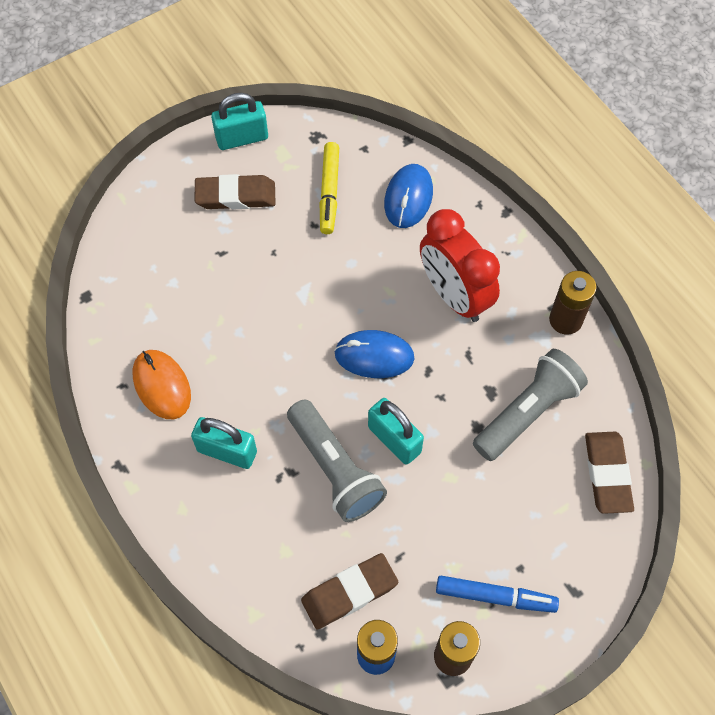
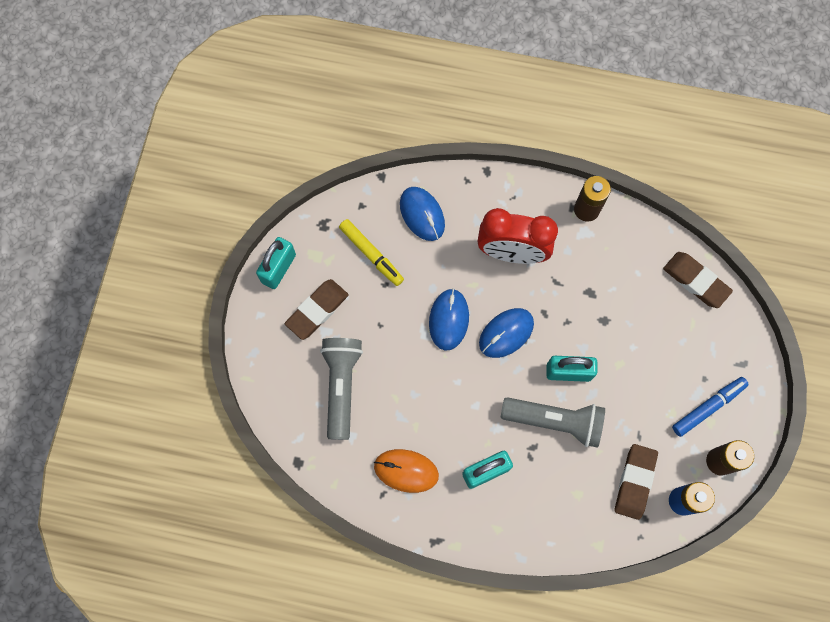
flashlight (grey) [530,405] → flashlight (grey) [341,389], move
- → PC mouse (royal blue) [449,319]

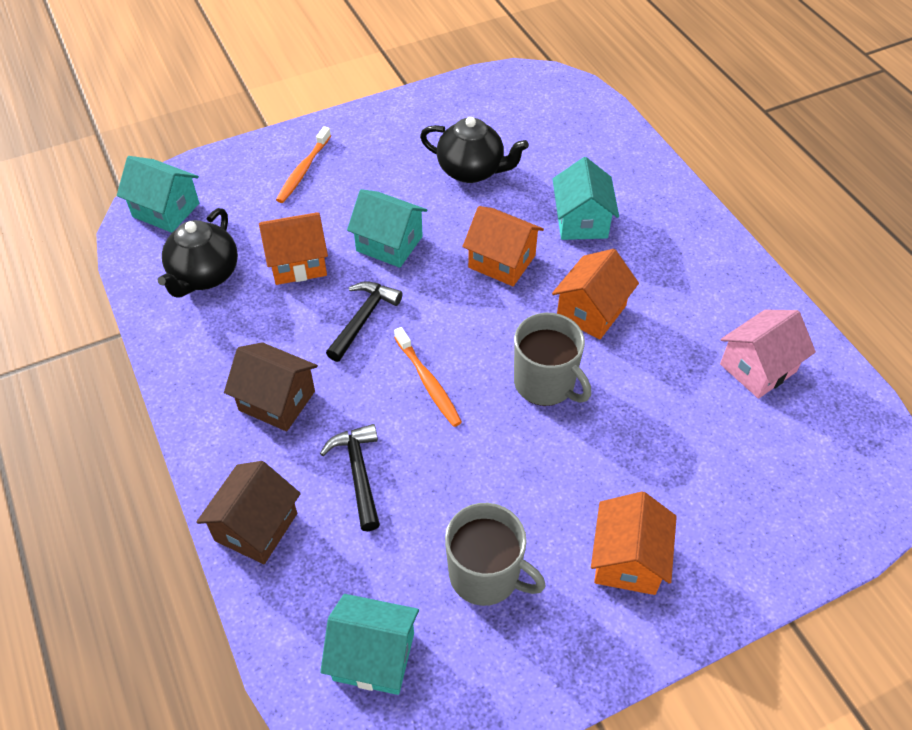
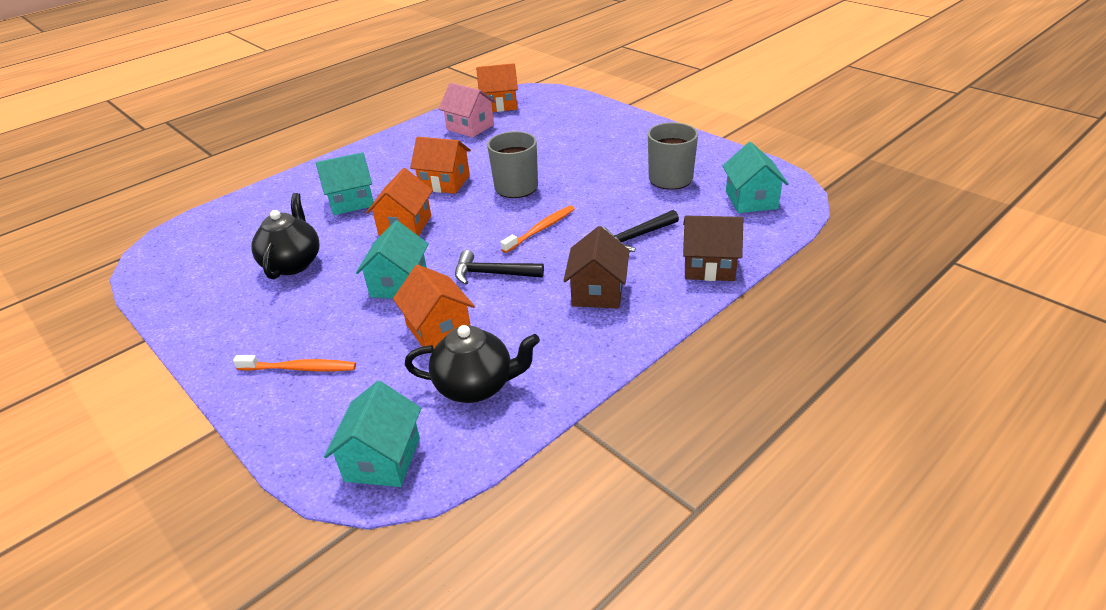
toy house (orange) [634,543] → toy house (orange) [497,87], move

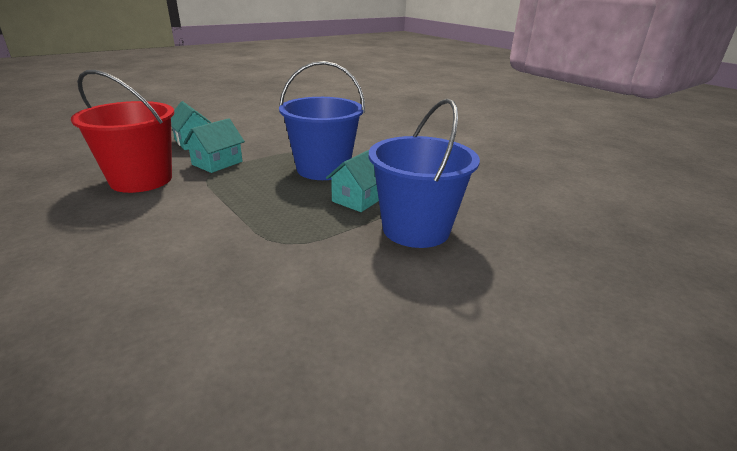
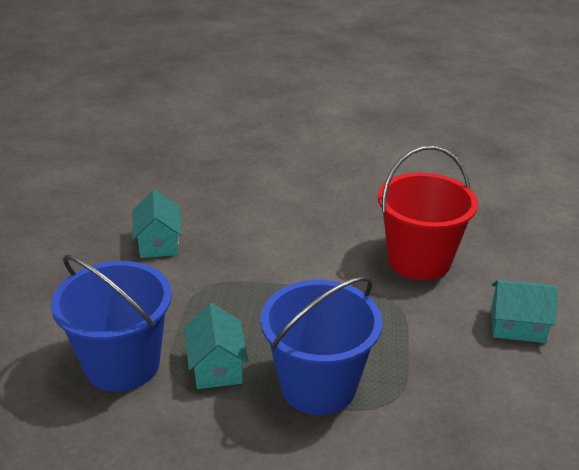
toy house (aqua) [214,145] → toy house (aqua) [157,224], move

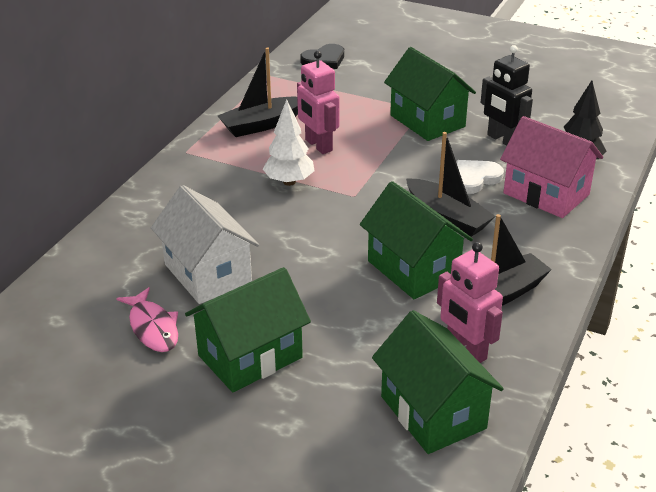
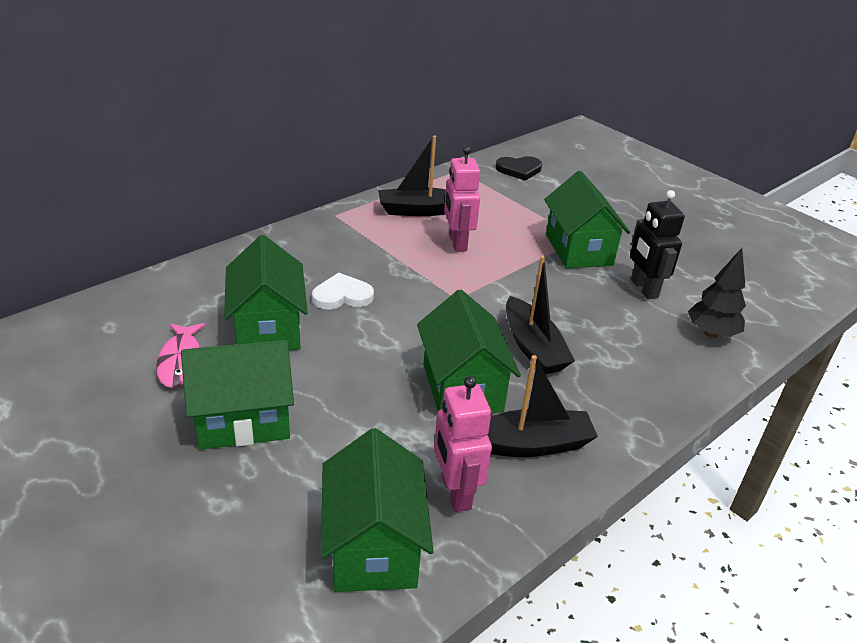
toy house (snow-white) [205,244] → toy house (leaf-green) [266,292]
heart shape (snow-white) [480,177] → heart shape (snow-white) [343,291], move
fir tree (snow-white) [288,142] → -
toy house (rosy) [551,167] → -

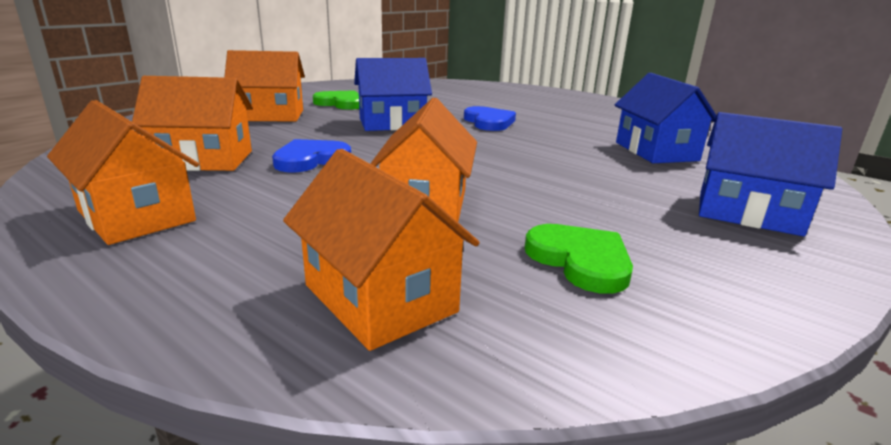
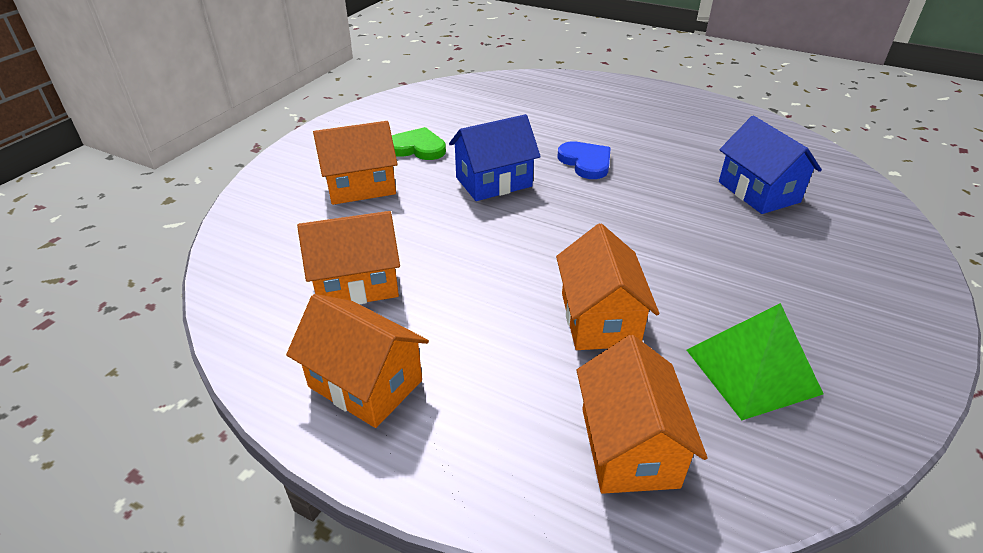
toy house (orange) [381,250] → toy house (orange) [642,414], 45 degrees clockwise
heart shape (leaf-green) [578,259] → solid pyramid (leaf-green) [755,361]
heart shape (royal blue) [311,155] → -
toy house (royal blue) [770,174] → -

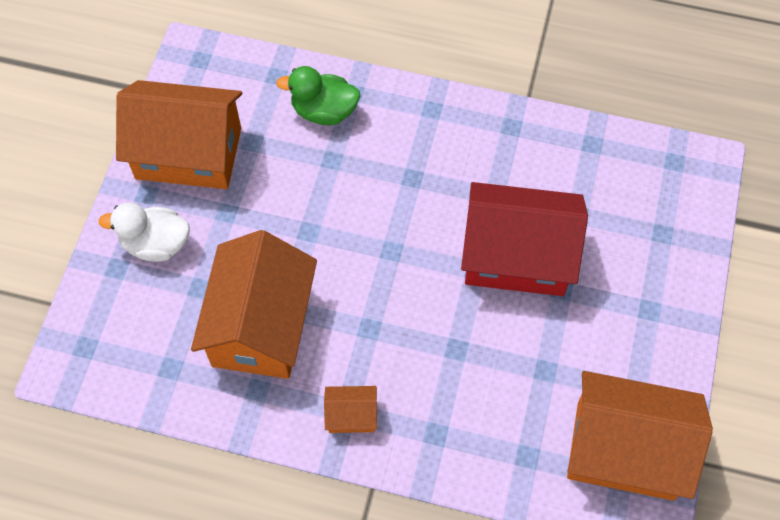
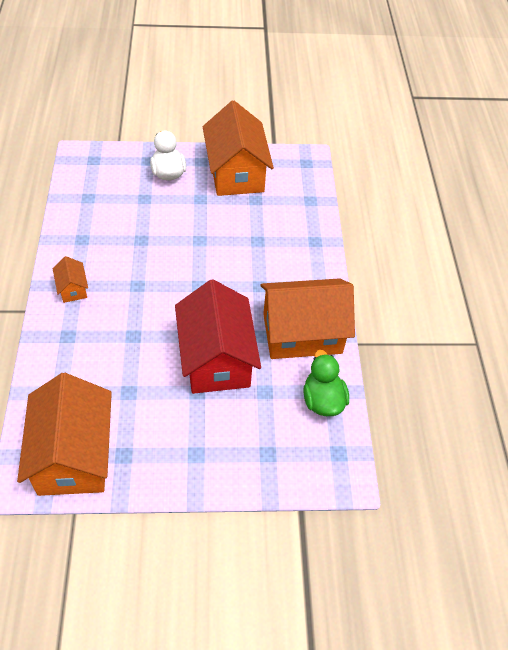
toy house (orange) [254,304] → toy house (orange) [308,318], move
rubber duck (leaf-green) [318,95] → rubber duck (leaf-green) [326,383], move

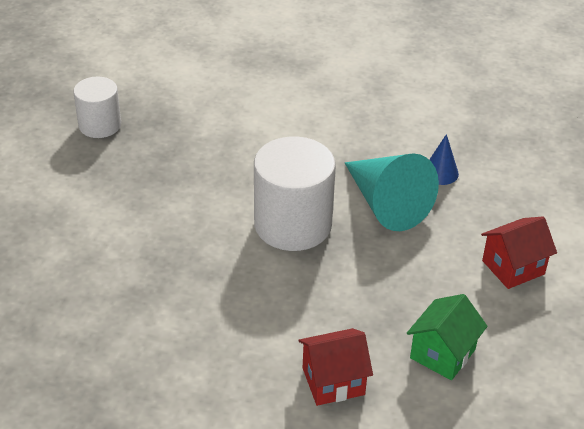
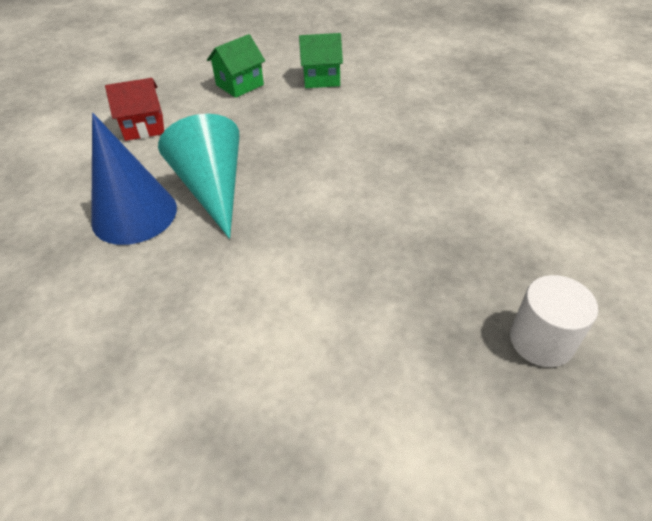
solid cone (royal blue) [444,159] → solid cone (royal blue) [134,179], x2.10
toy house (scarlet) [335,367] → toy house (leaf-green) [321,60]
cylinder shape (snow-white) [295,193] → -

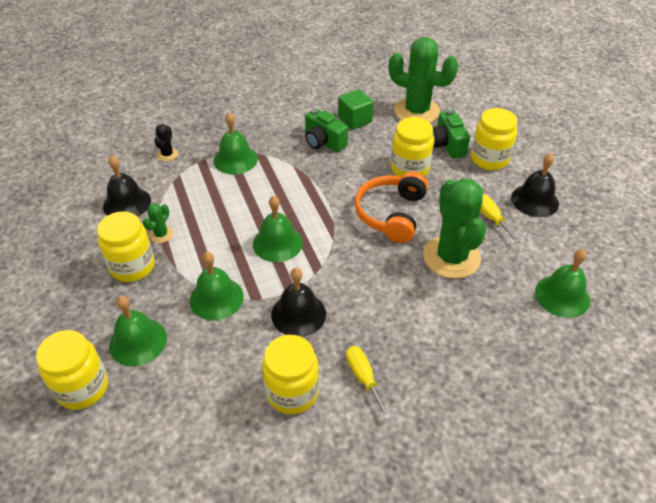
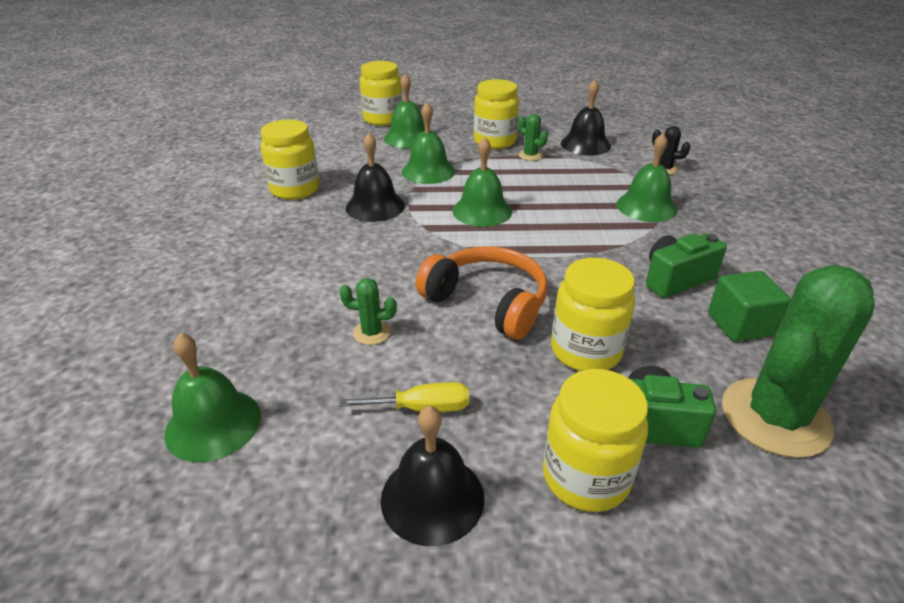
saguaro cactus (leaf-green) [454,228] → saguaro cactus (leaf-green) [368,311], x0.43
hand screwdriver (bright yellow) [368,382] → -

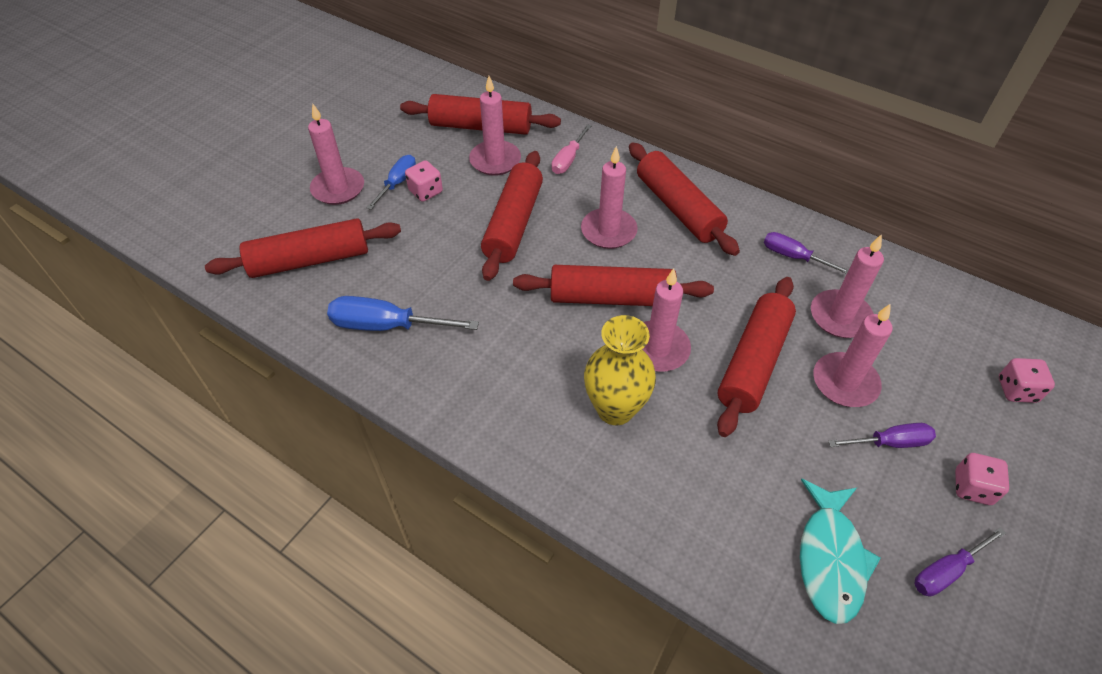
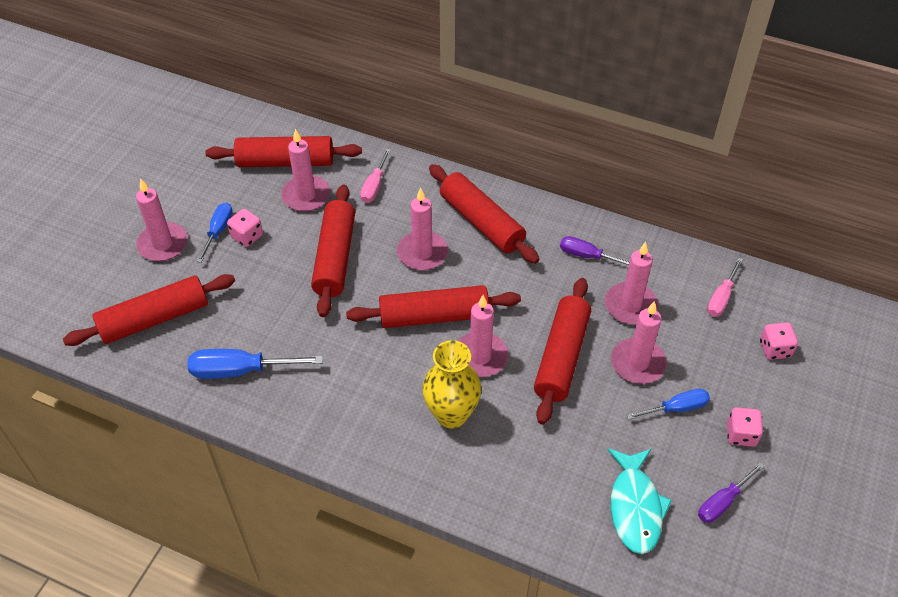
hand screwdriver (violet) [882,435] → hand screwdriver (royal blue) [668,404]
- → hand screwdriver (rosy) [725,287]

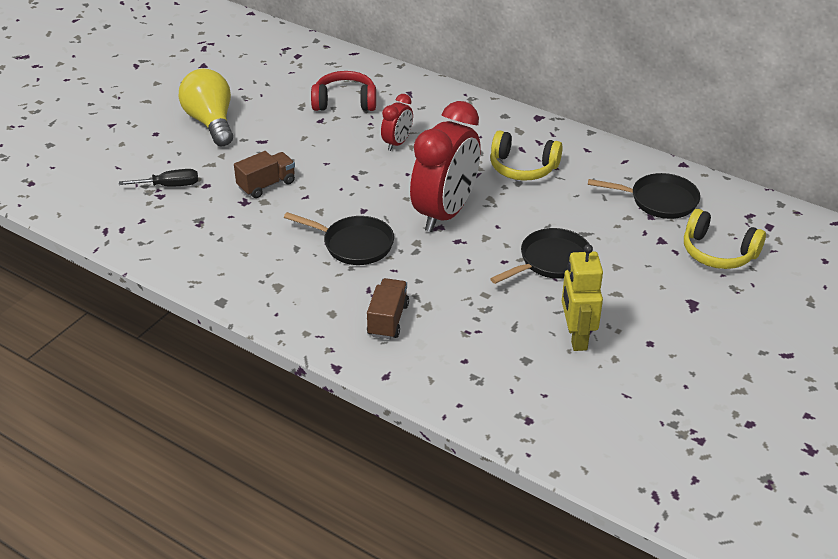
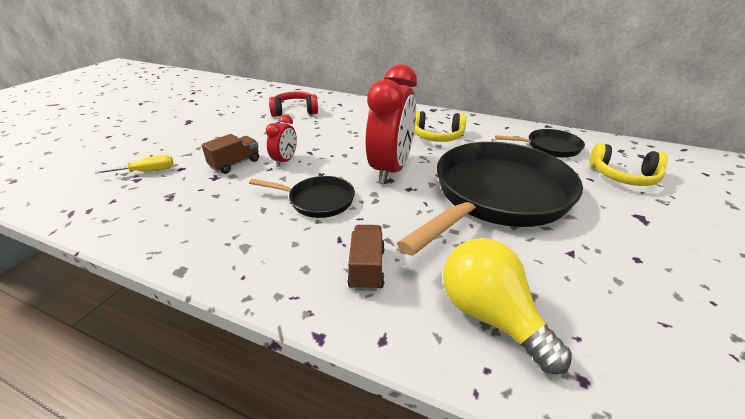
hand screwdriver (black) [158,178] → hand screwdriver (bright yellow) [134,164]
clock (scarlet) [397,122] → clock (scarlet) [281,141], move
skillet (black) [539,256] → skillet (black) [490,199], x2.16
bulb (bright yellow) [206,107] → bulb (bright yellow) [507,306], move
robot (bright yellow) [582,297] → -

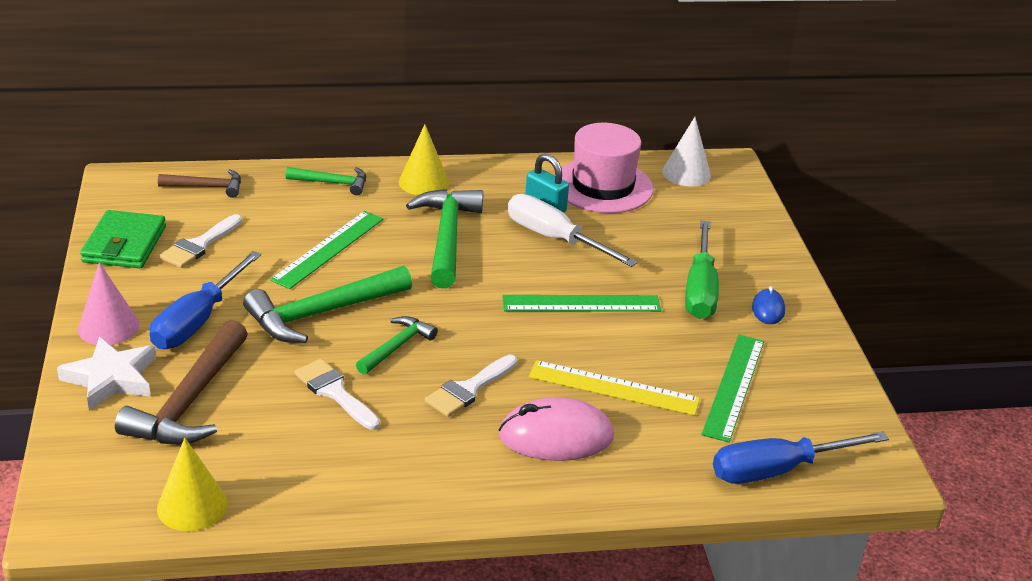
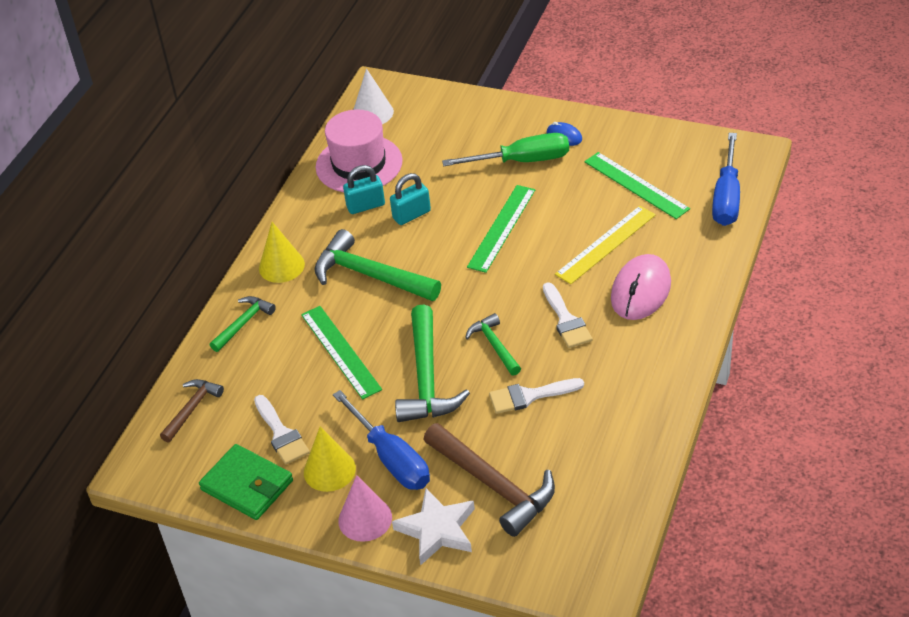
solid cone (bright yellow) [192,484] → solid cone (bright yellow) [330,459], move
hand screwdriver (snow-white) [573,230] → lock (aqua) [410,199]
hand screwdriver (leaf-green) [702,269] → hand screwdriver (leaf-green) [505,149], 45 degrees counterclockwise

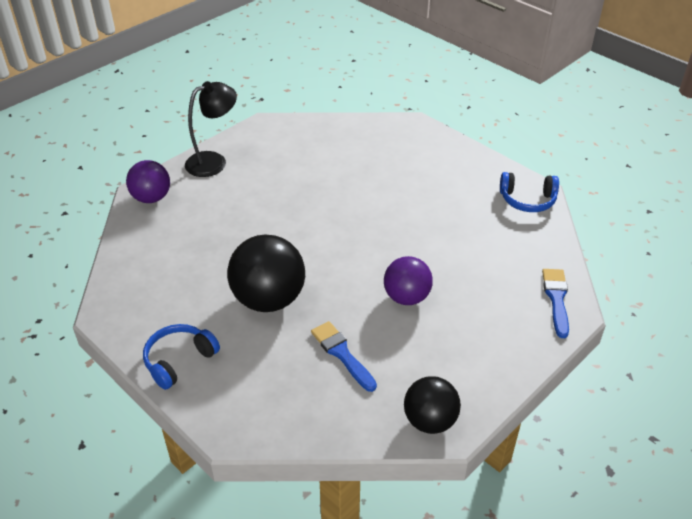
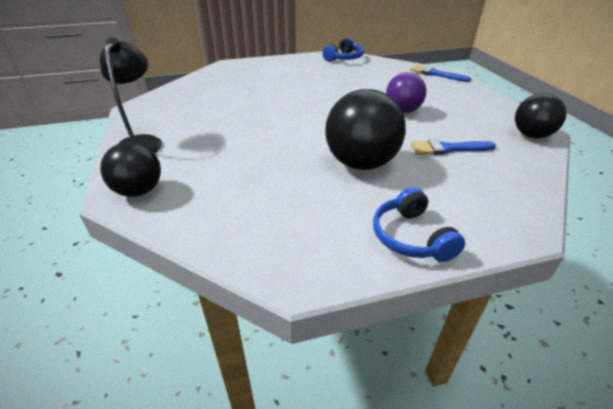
play ball (violet) [148,181] → play ball (black) [130,169]

